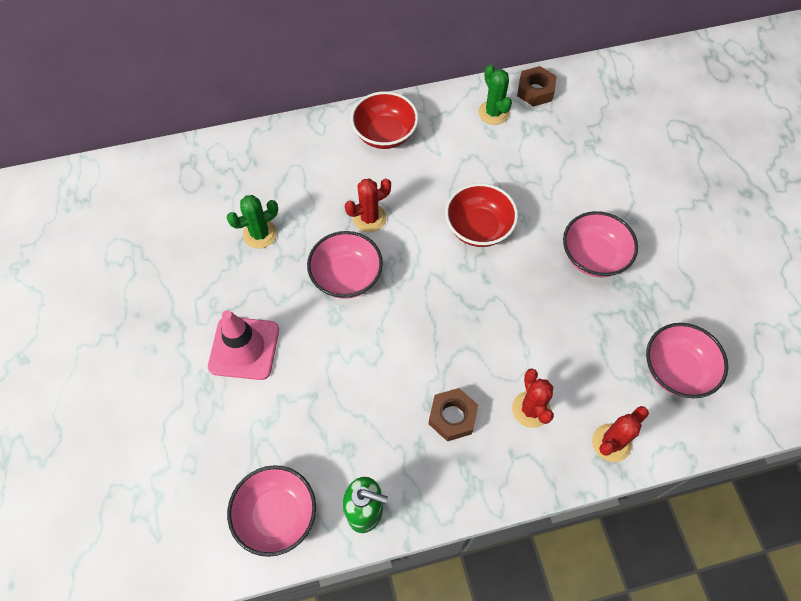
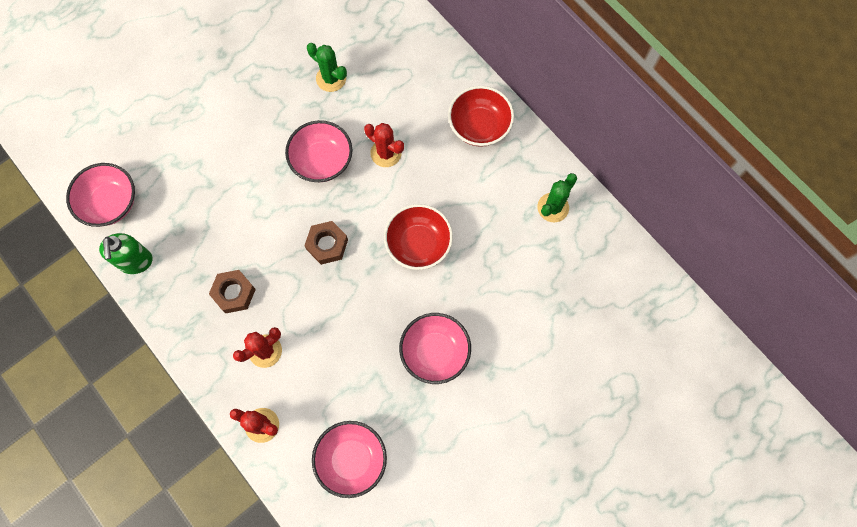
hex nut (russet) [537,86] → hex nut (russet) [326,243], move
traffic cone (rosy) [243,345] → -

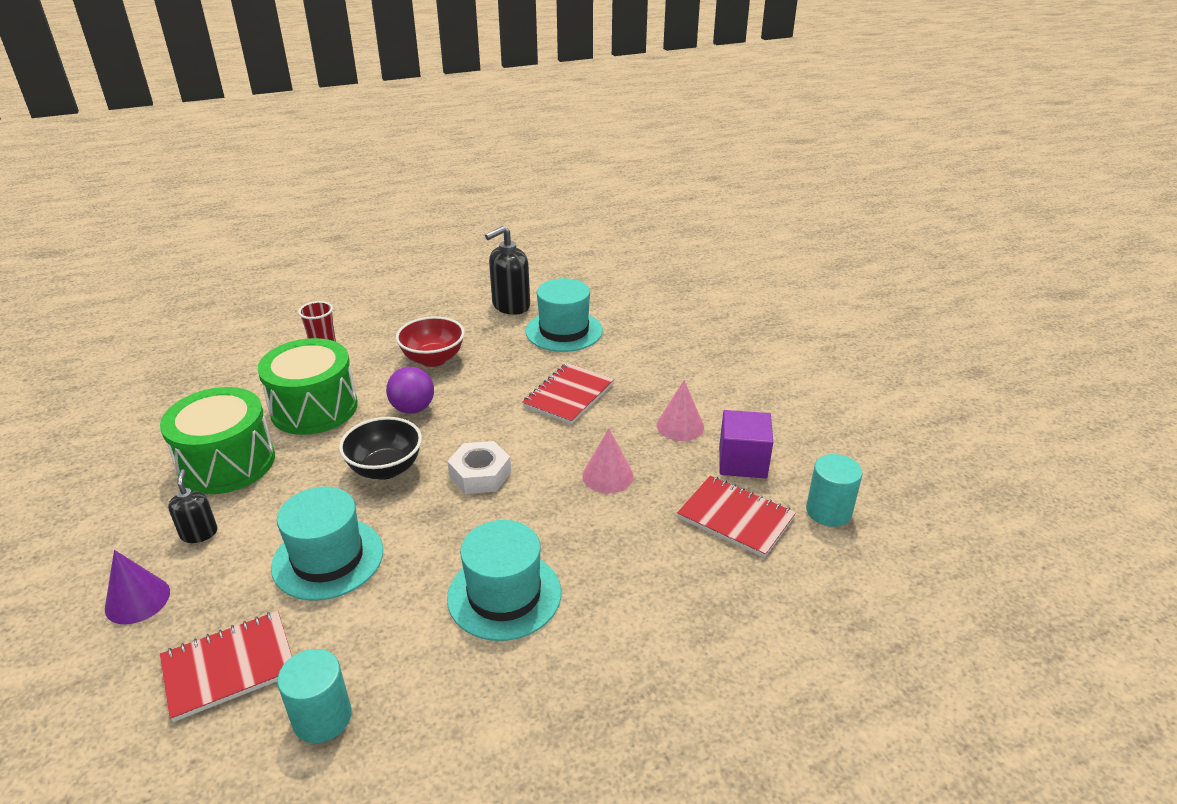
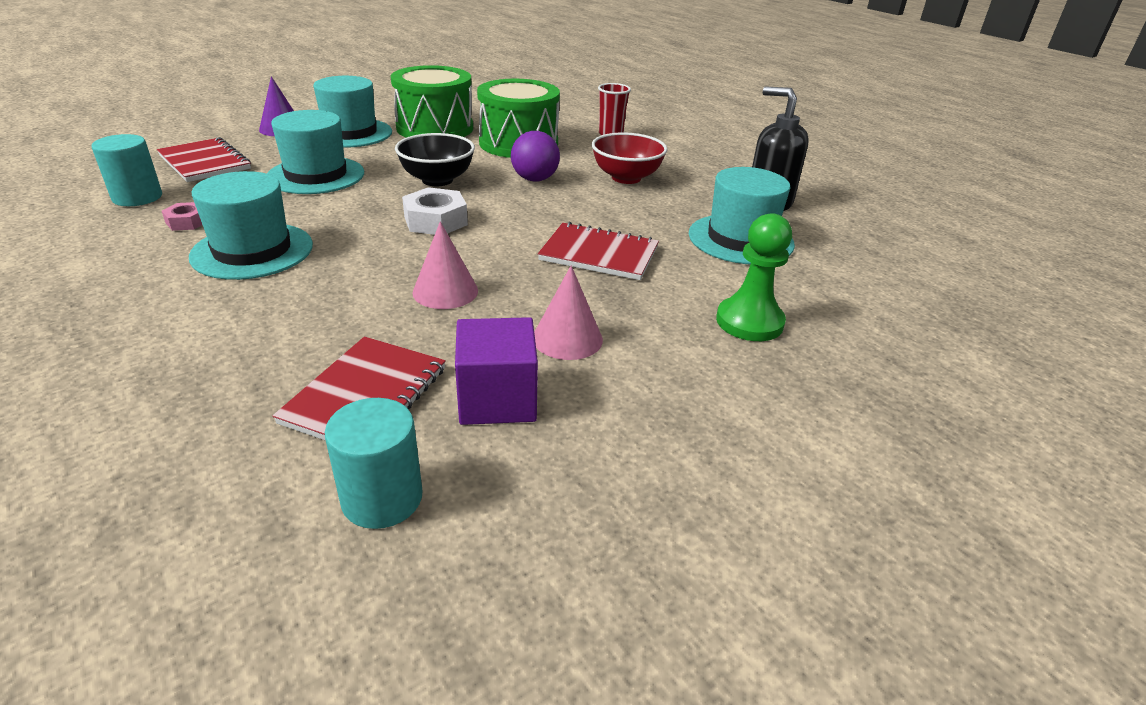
- → hex nut (rosy) [182,216]
pump bottle (black) [192,506] → hat (aqua) [352,112]
- → chess pawn (leaf-green) [754,277]

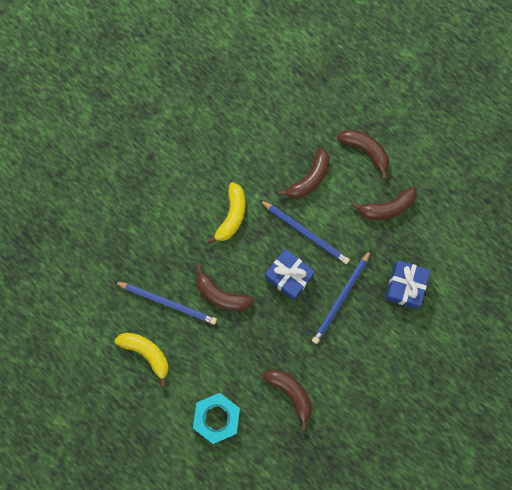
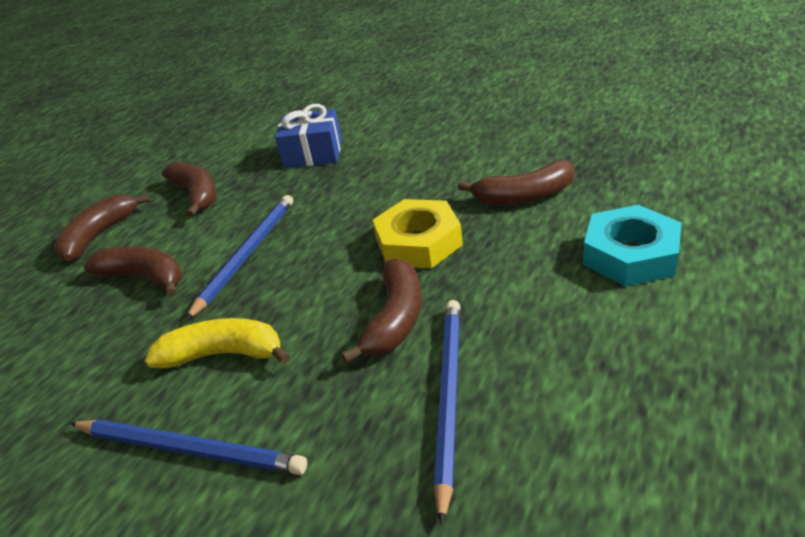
pencil (royal blue) [341,297] → pencil (royal blue) [188,447], move
- → hex nut (bright yellow) [418,234]
toy banana (russet) [287,399] → toy banana (russet) [516,182], 135 degrees counterclockwise
toy banana (bright yellow) [142,359] → -
wrapped gift (royal blue) [290,275] → -

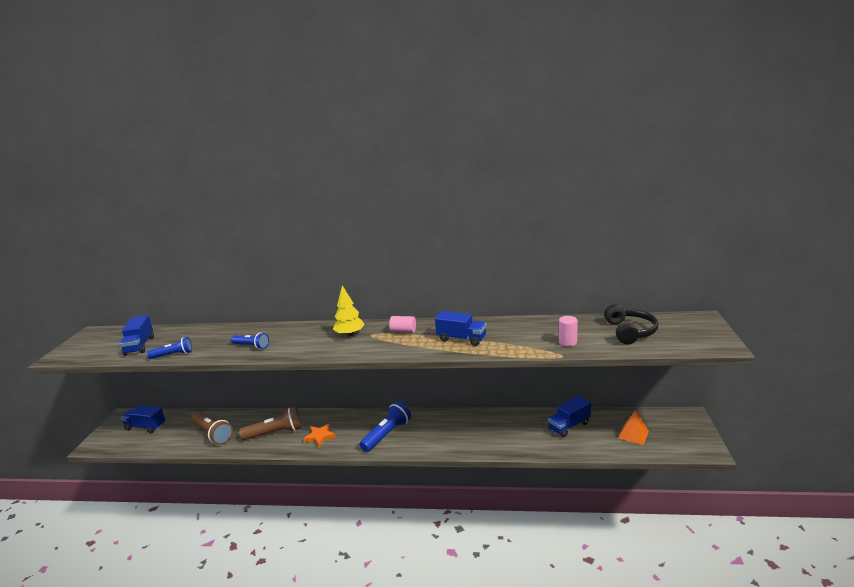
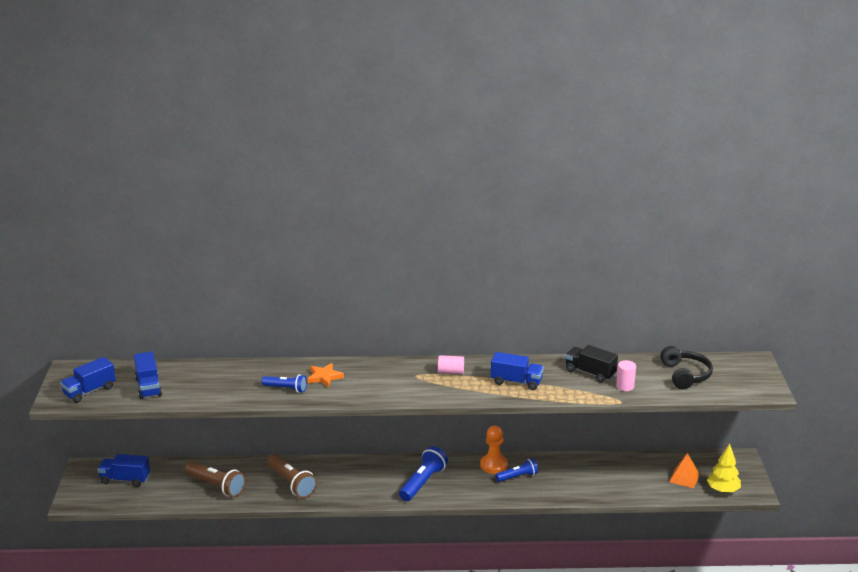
truck (royal blue) [569,416] → truck (royal blue) [88,380], move
flashlight (russet) [270,423] → flashlight (russet) [292,476], 75 degrees clockwise
star (orange) [319,435] → star (orange) [325,375], move
- → chess pawn (orange) [494,450]
flashlight (royal blue) [169,348] → flashlight (royal blue) [517,470], move
- → truck (black) [591,364]
fir tree (bright yellow) [349,310] → fir tree (bright yellow) [724,468], move

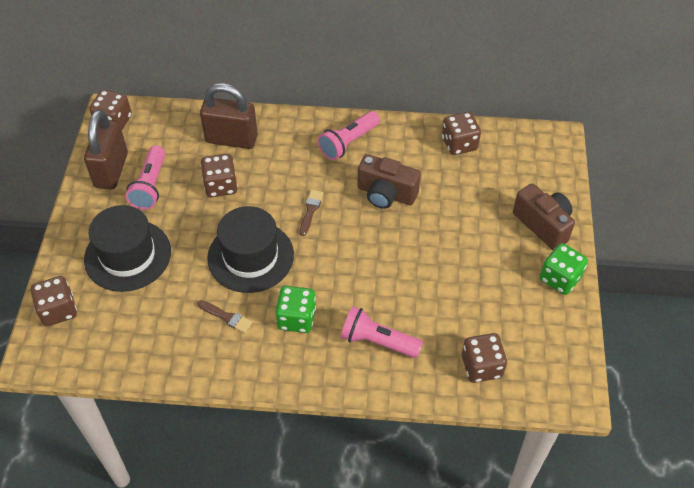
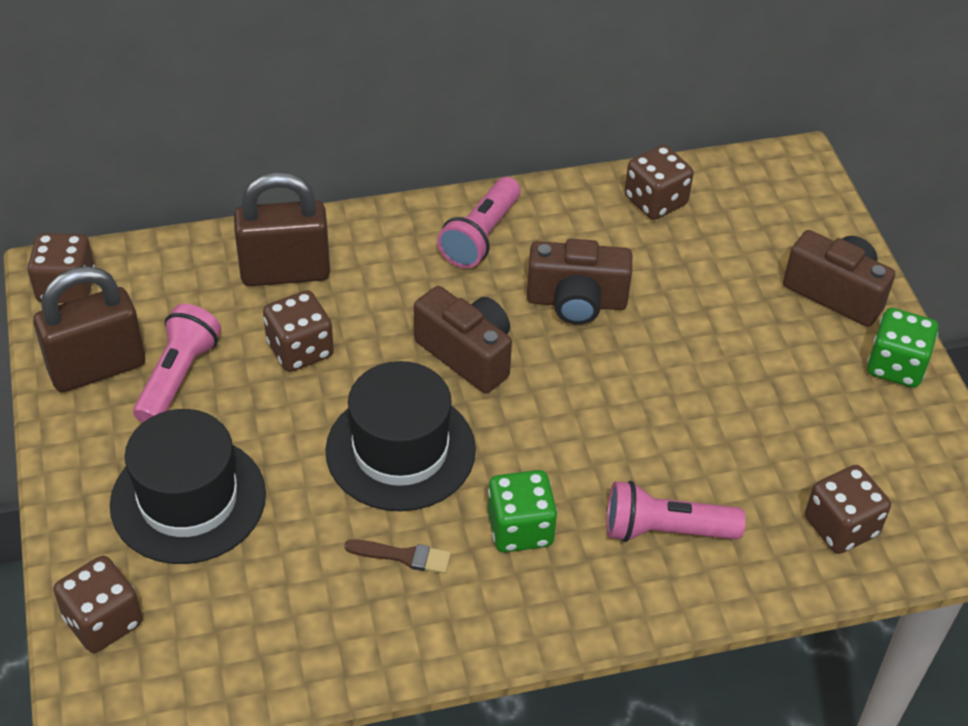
lock (russet) [106,150] → lock (russet) [89,329], 75 degrees clockwise
flashlight (rosy) [145,177] → flashlight (rosy) [177,363], 150 degrees counterclockwise
paint brush (russet) [312,213] → compact camera (russet) [463,339]

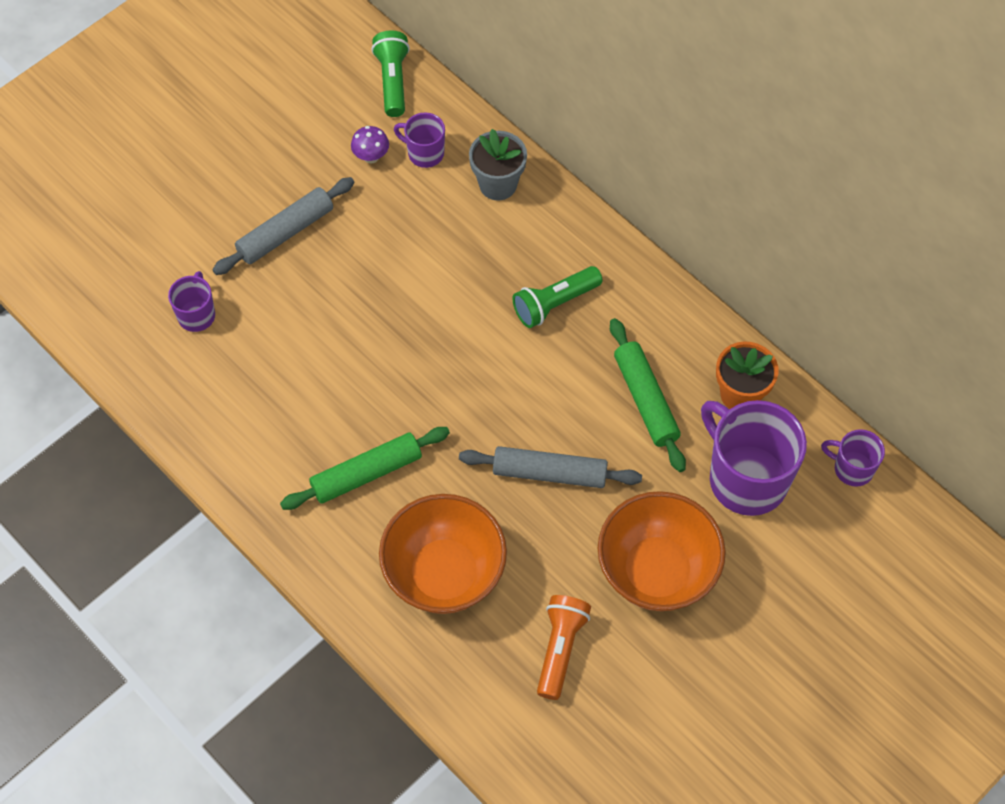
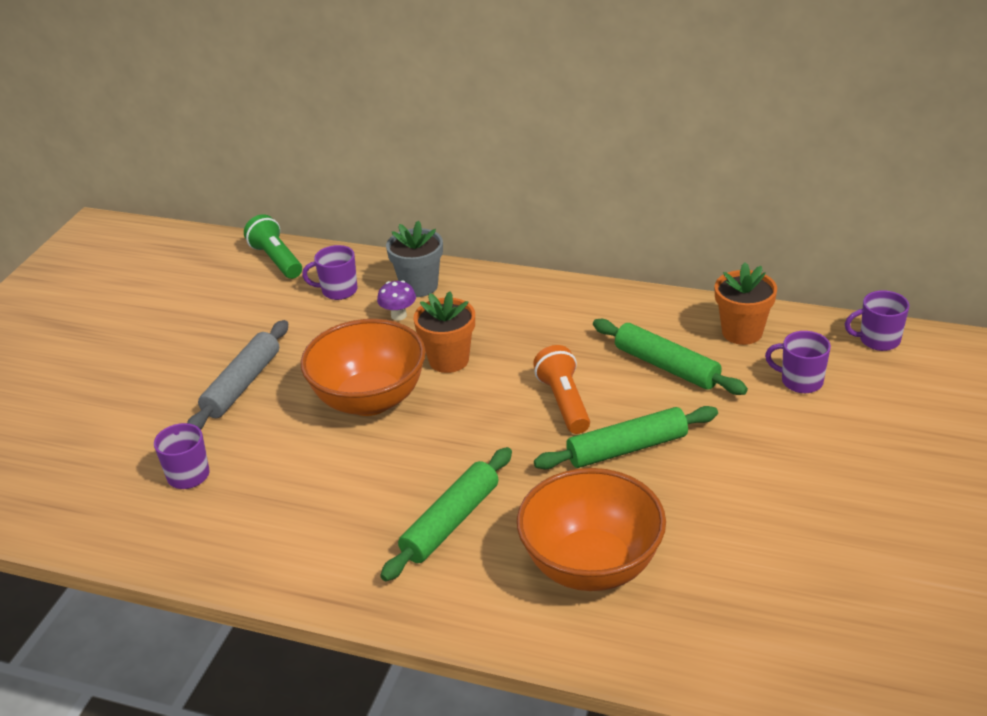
deep dish (orange) [661,551] → deep dish (orange) [363,367], move
toadstool (violet) [370,144] → toadstool (violet) [396,300], move
- → flower pot (orange) [444,332]
flashlight (orange) [564,647] → flashlight (orange) [561,389], move
pastry roller (grey) [550,467] → pastry roller (leaf-green) [626,437]
tea mug (violet) [754,458] → tea mug (violet) [798,362], x0.50
flashlight (leaf-green) [557,297] → -

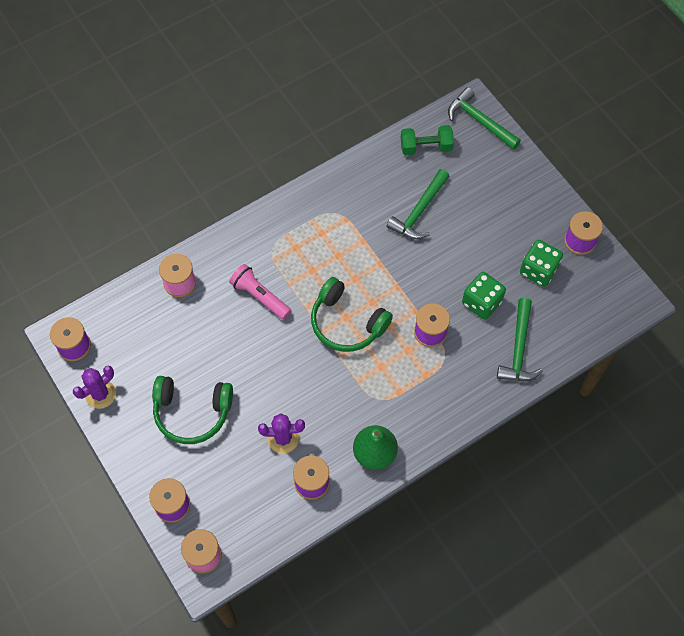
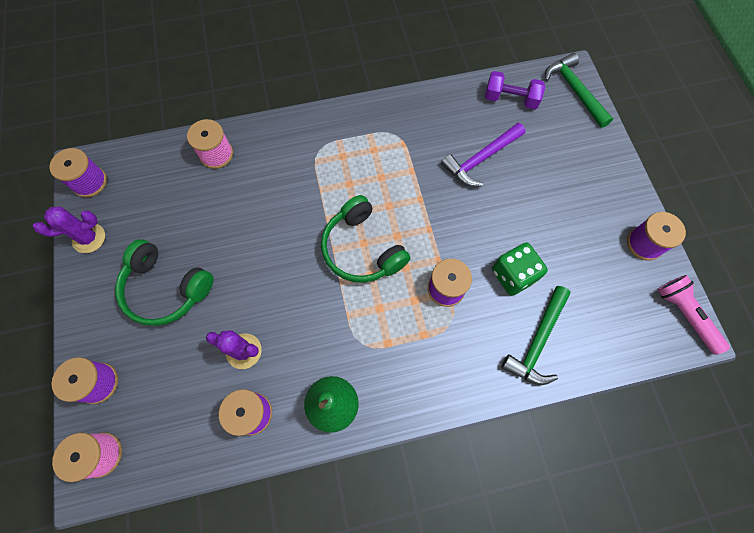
claw hammer (leaf-green) [418,204] → claw hammer (violet) [483,155]
dumbbell (leaf-green) [427,140] → dumbbell (violet) [515,90]
flashlight (rosy) [260,292] → flashlight (rosy) [694,315], move
game die (leaf-green) [541,263] → -

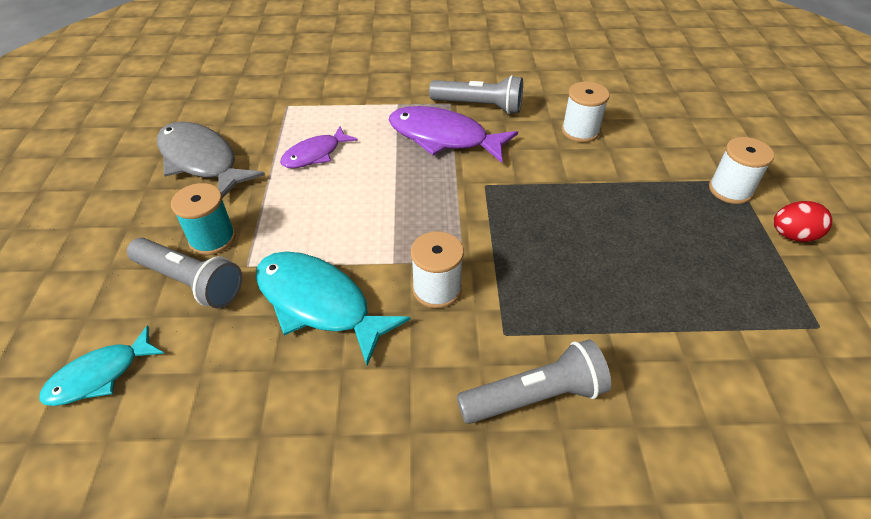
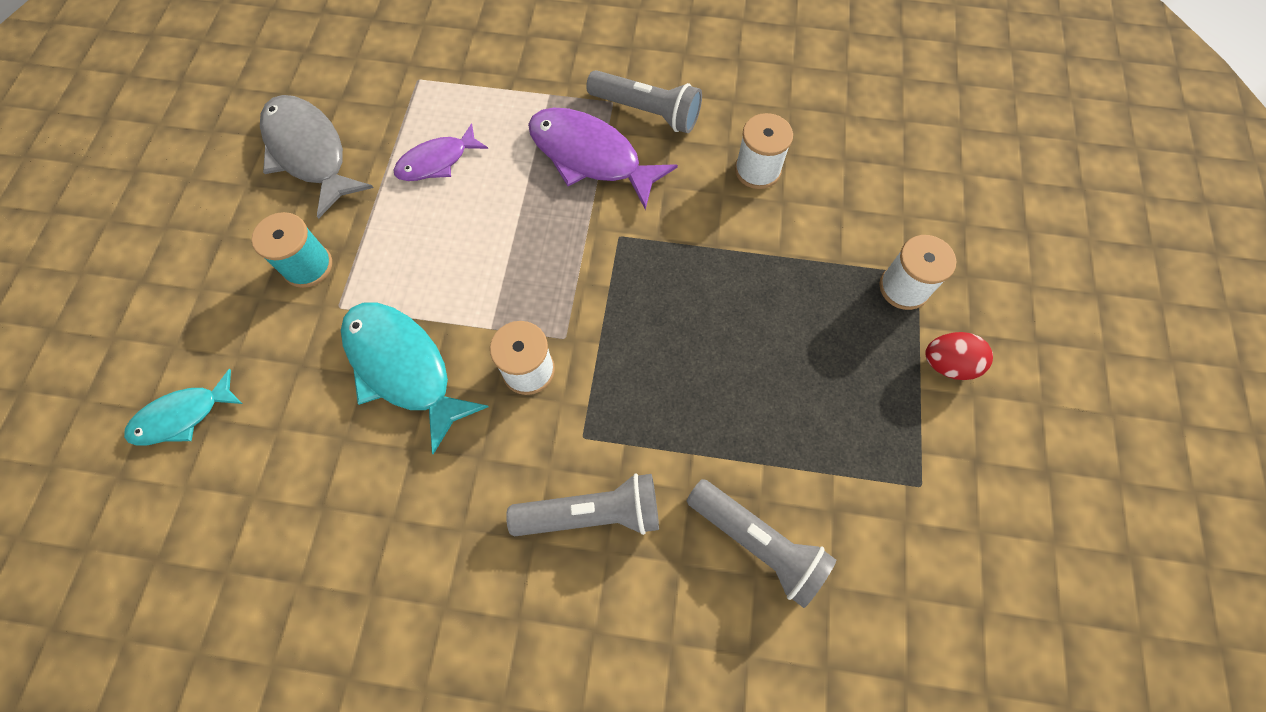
flashlight (grey) [184,273] → flashlight (grey) [761,543], move

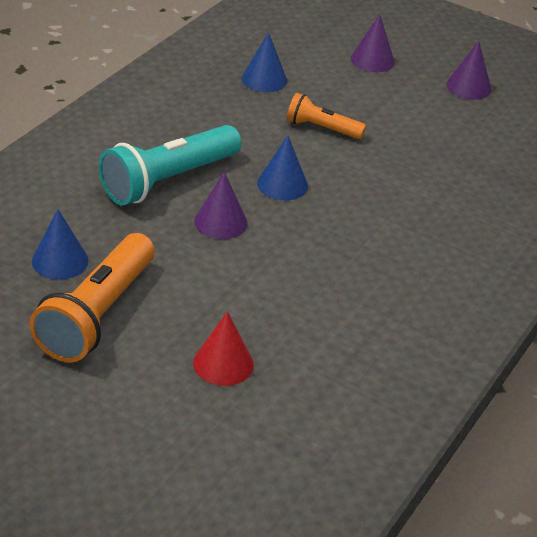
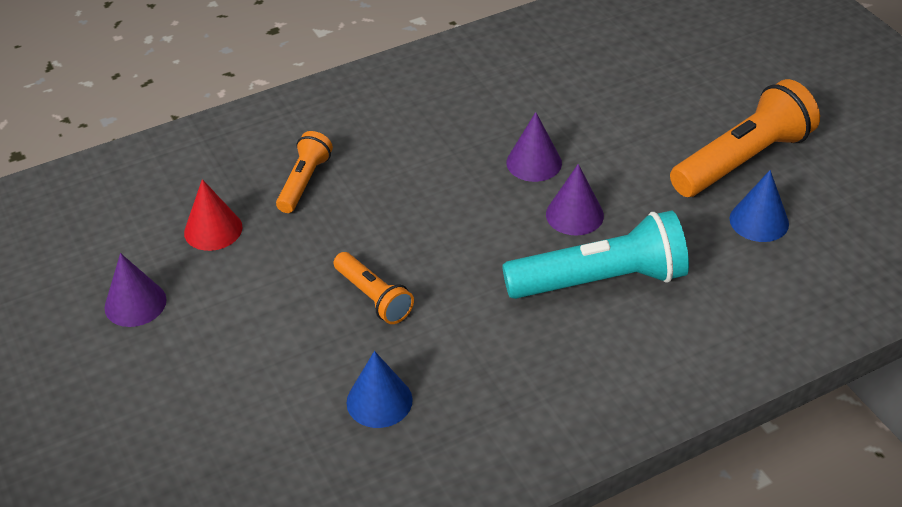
solid cone (scarlet) [223,348] → solid cone (scarlet) [213,215], move
- → flashlight (orange) [304,172]
solid cone (violet) [373,43] → solid cone (violet) [534,147], move
solid cone (royal blue) [282,167] → -

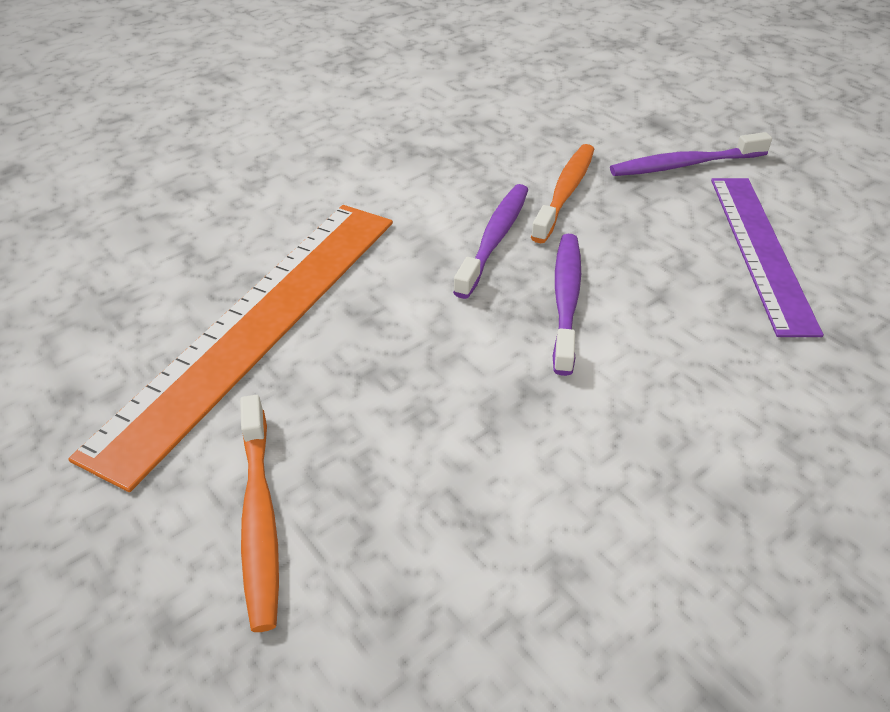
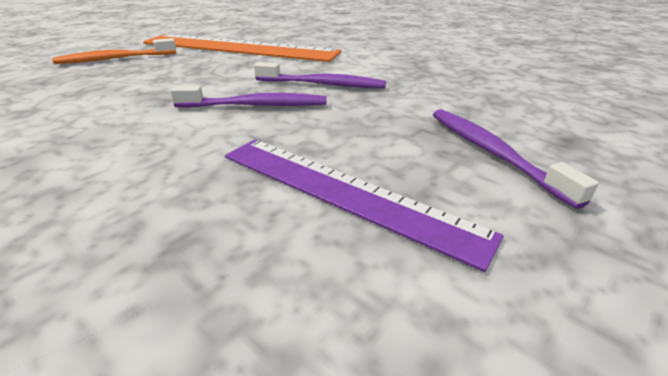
measuring stick (violet) [767,257] → measuring stick (violet) [364,206], 45 degrees clockwise
dental brush (orange) [562,193] → -

